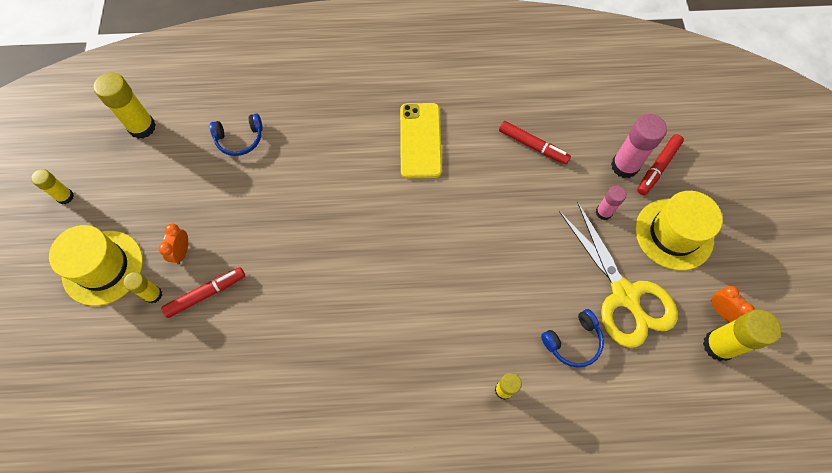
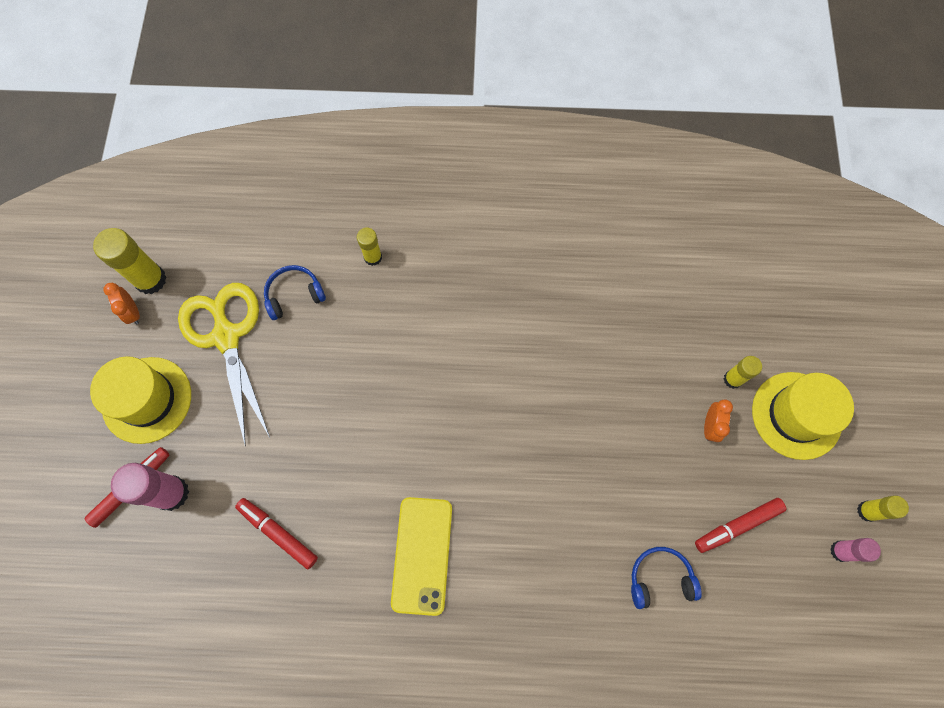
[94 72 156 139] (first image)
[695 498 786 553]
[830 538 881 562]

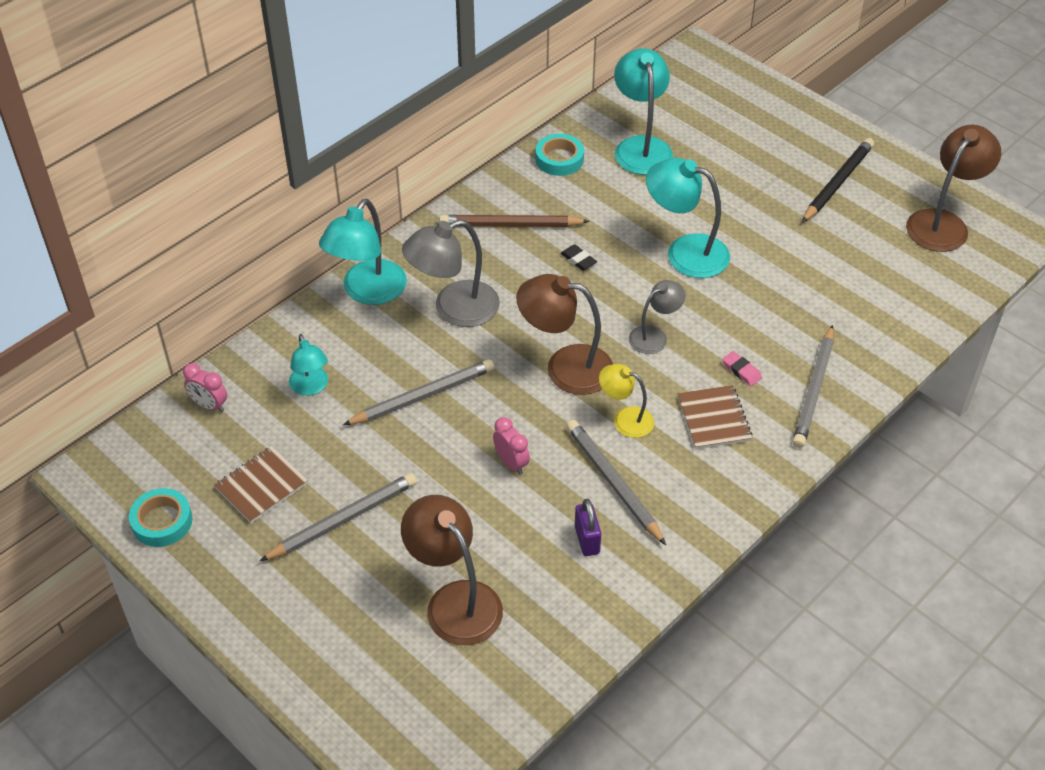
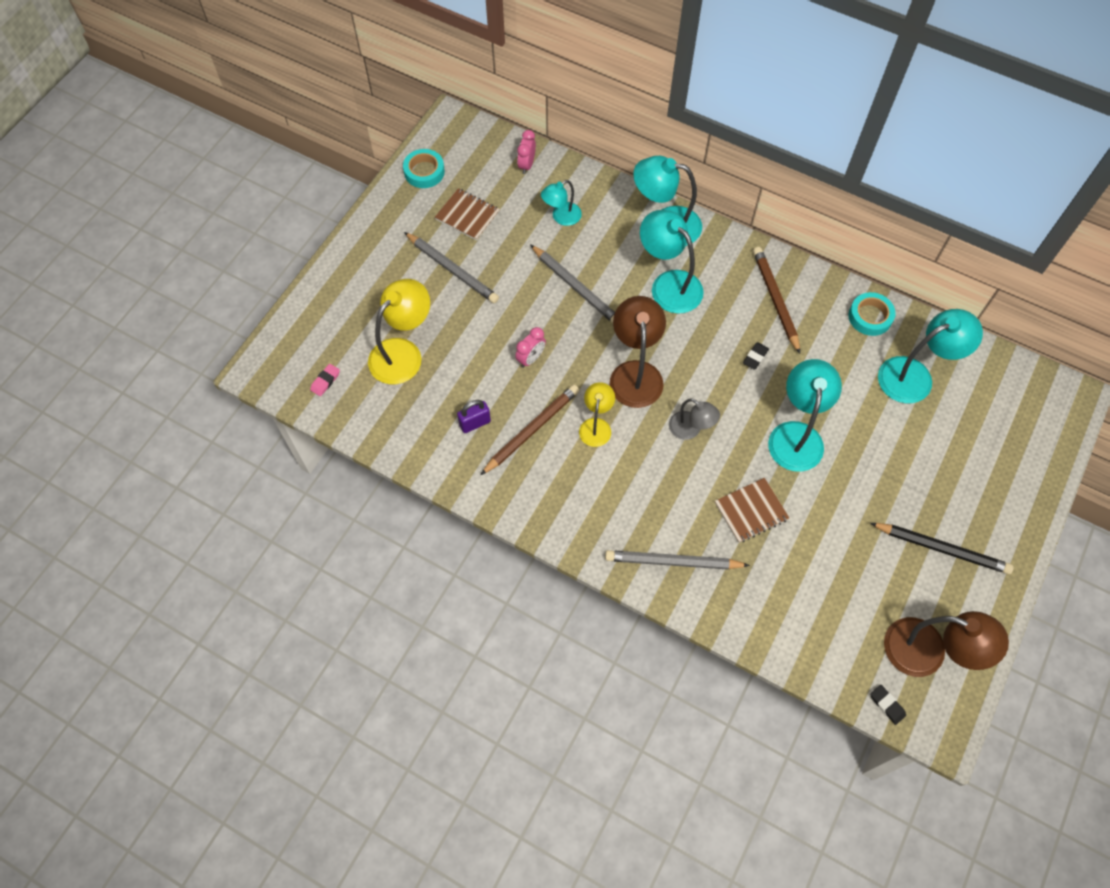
[368 279 430 384]
[640 210 704 314]
[481 385 580 475]
[715 478 789 543]
[310 364 340 396]
[870 685 906 725]

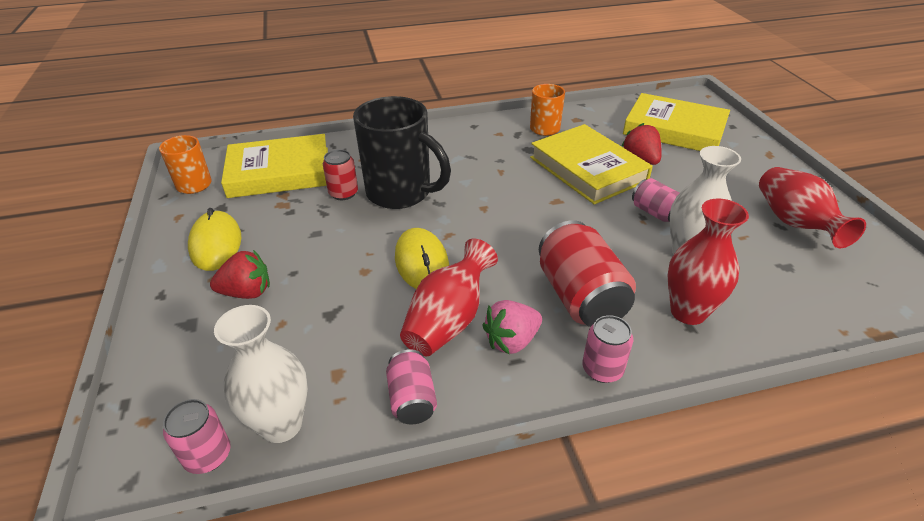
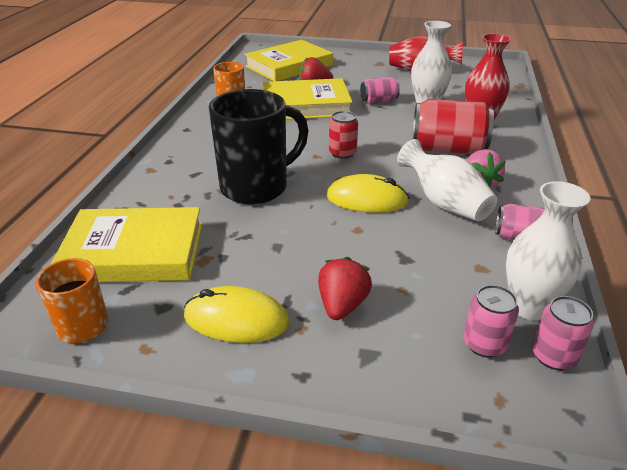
[50 207 202 282]
[329 111 358 159]
[397 139 497 221]
[464 285 519 358]

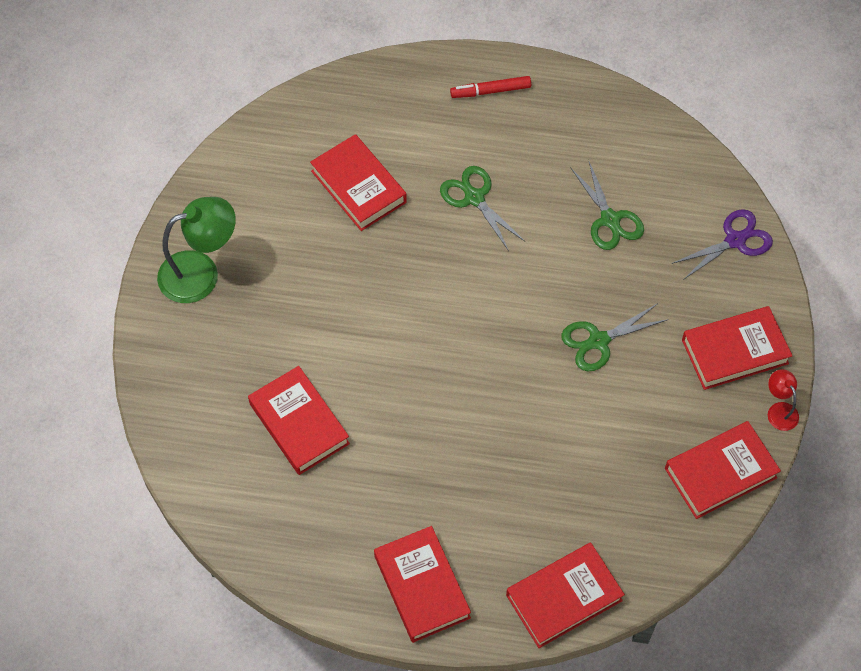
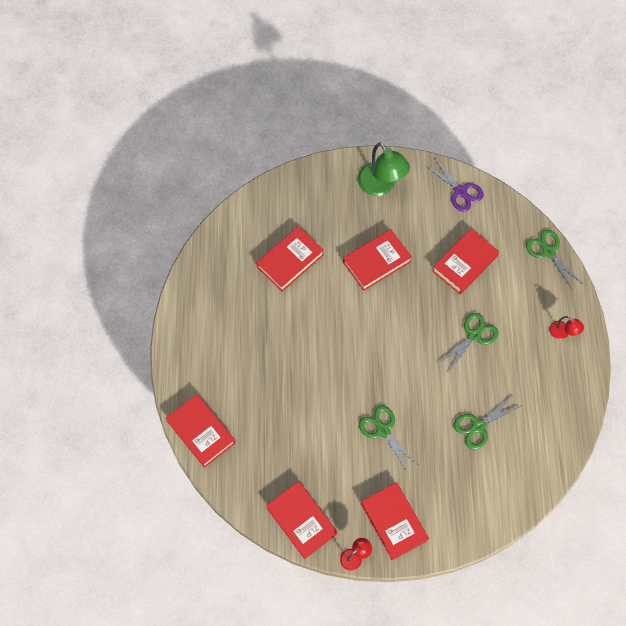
[343 229 412 291]
[549 316 584 339]
[425 157 484 212]
[526 230 583 291]

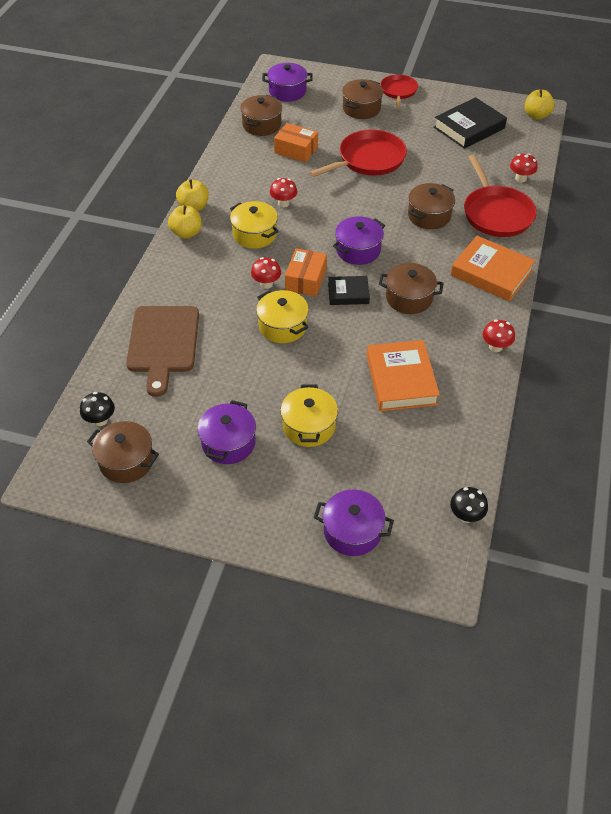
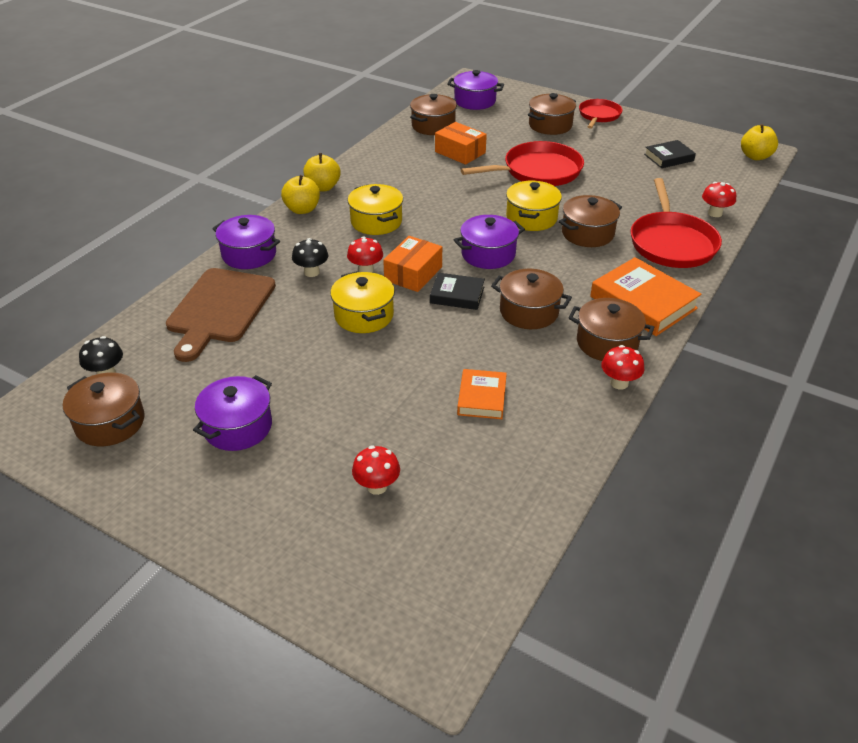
[352 446 400 495]
[506 180 562 231]
[212 215 280 269]
[457 369 507 419]
[644 140 696 168]
[292 238 328 277]
[568 298 655 361]

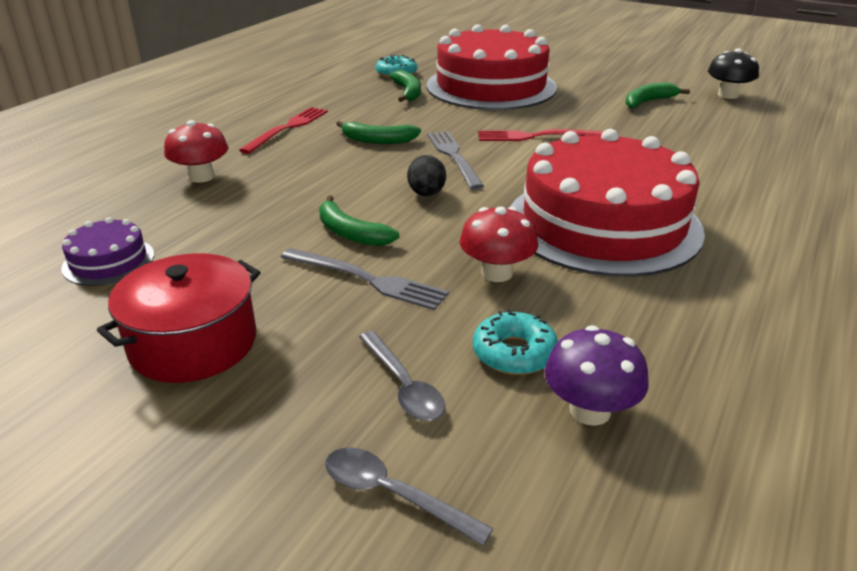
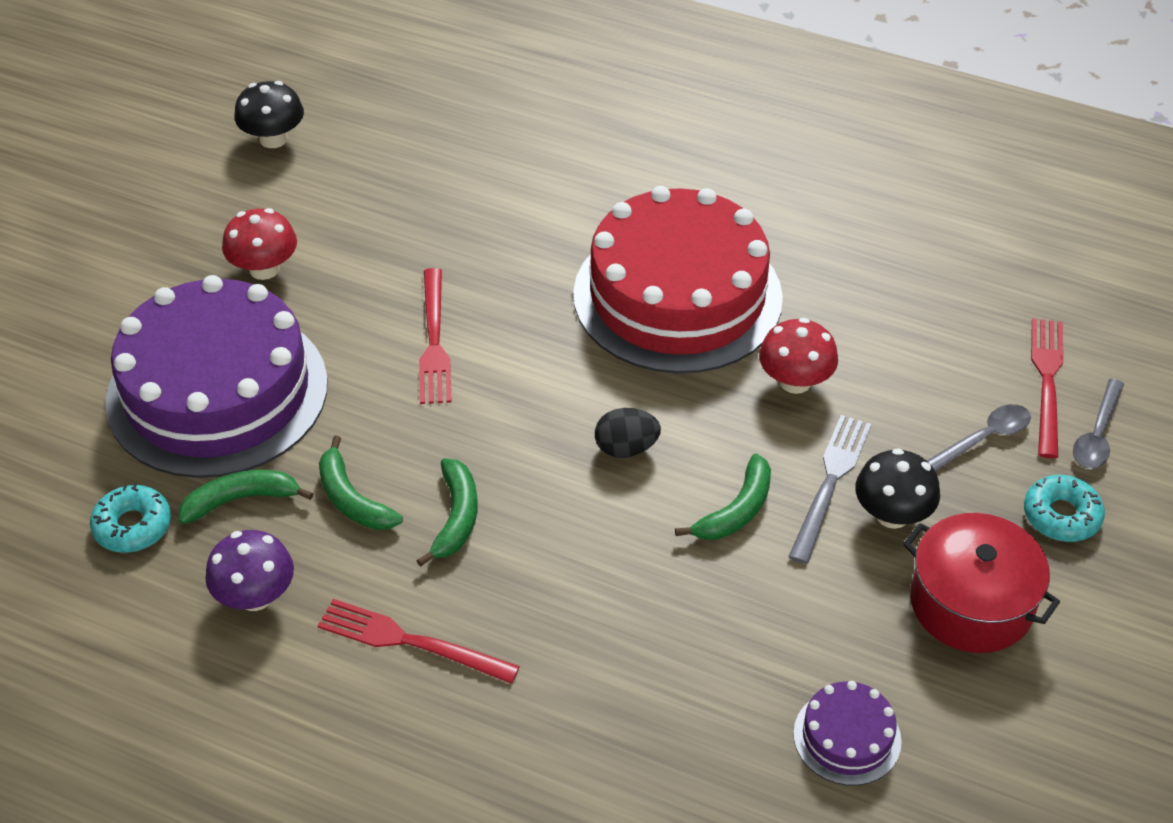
[222 208 297 280]
[105 275 328 478]
[427 131 484 190] (first image)
[1024 475 1105 542]
[205 530 294 611]
[319 435 403 530]
[855 448 940 529]
[1031 318 1064 458]

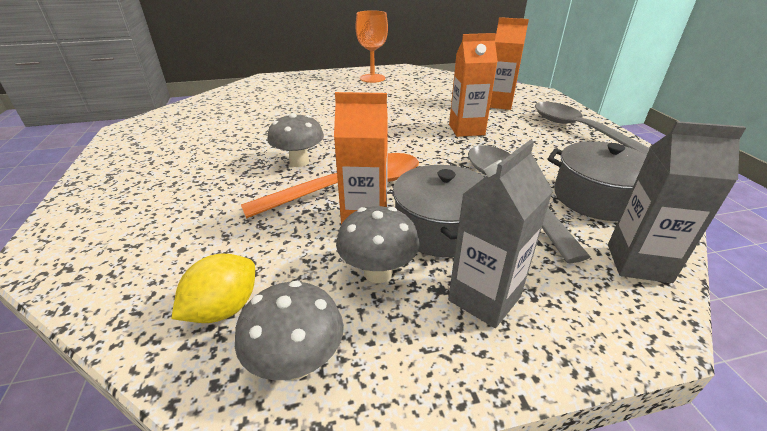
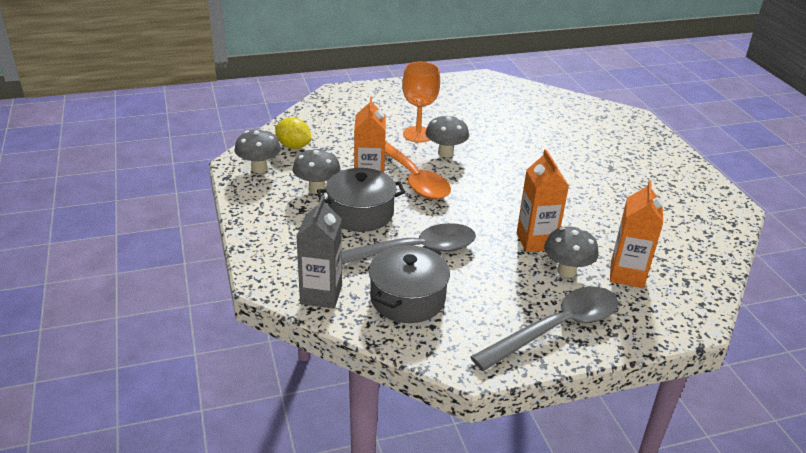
[402 62 440 143]
[448 140 553 328] (first image)
[544 227 599 278]

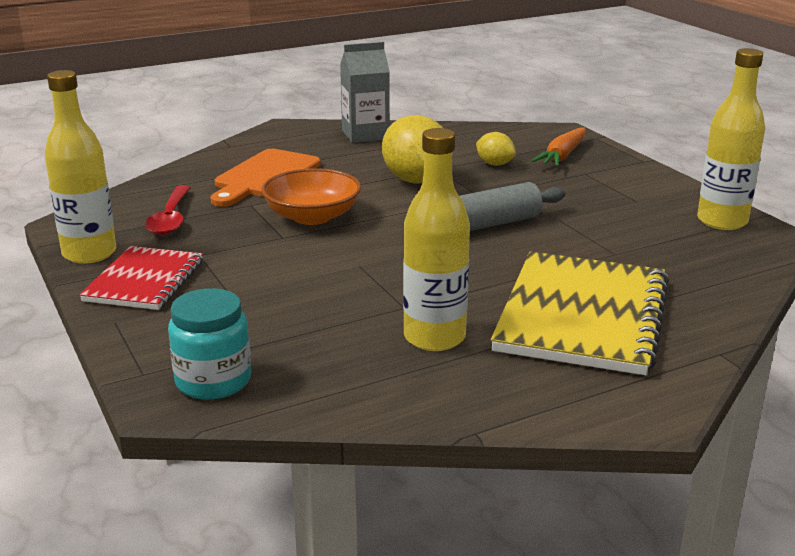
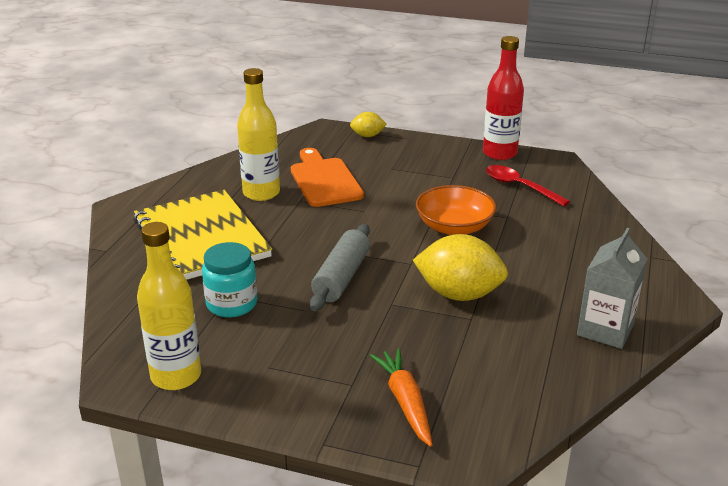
[483 36 524 160]
[79 246 203 310] (first image)
[202 242 257 318]
[291 148 364 207]
[350 112 387 137]

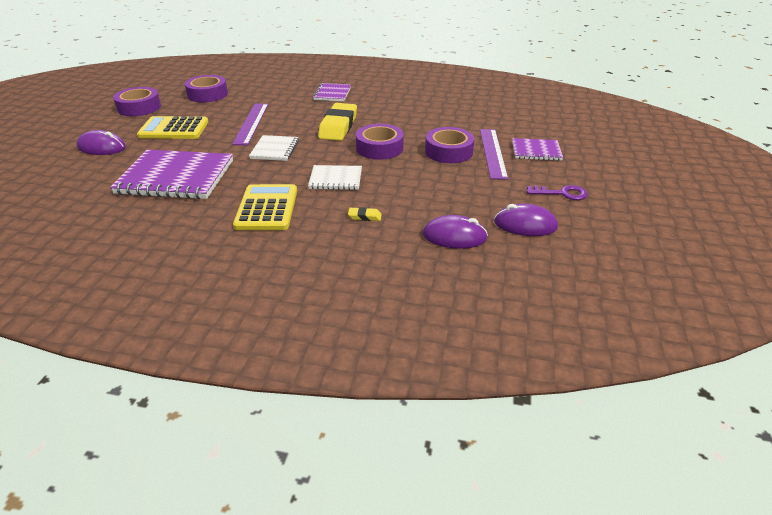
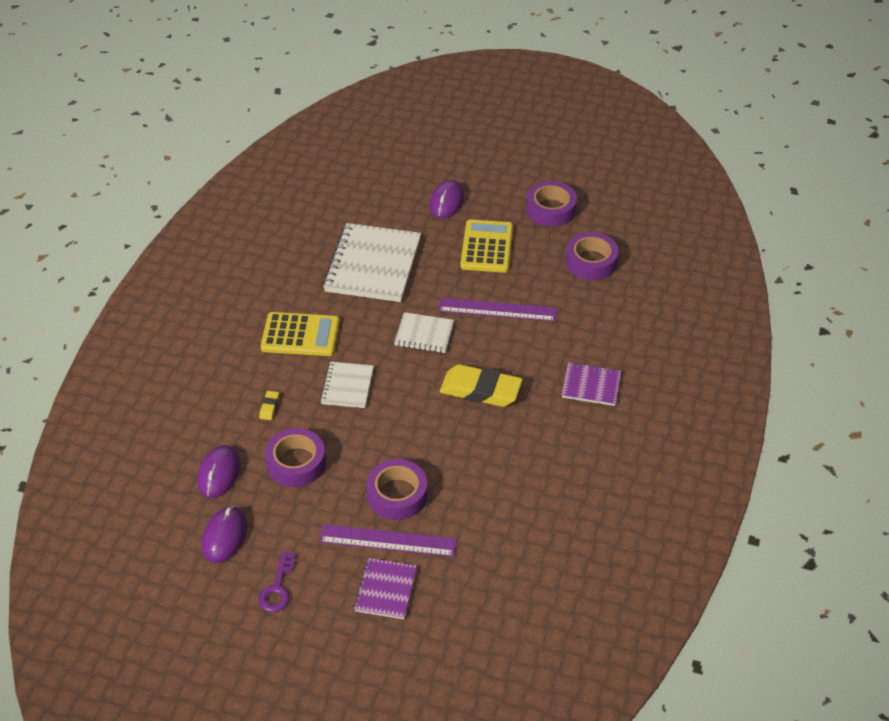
[323 223 421 302]
[265 428 326 487]

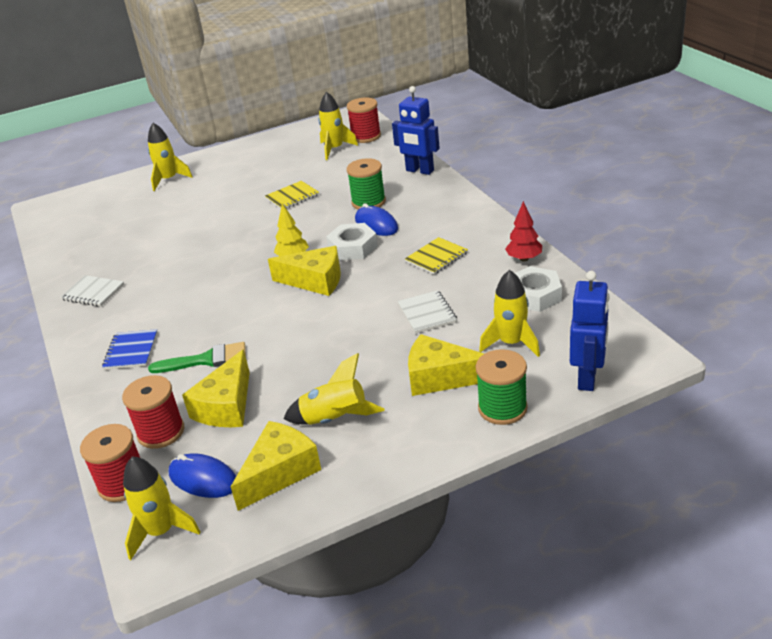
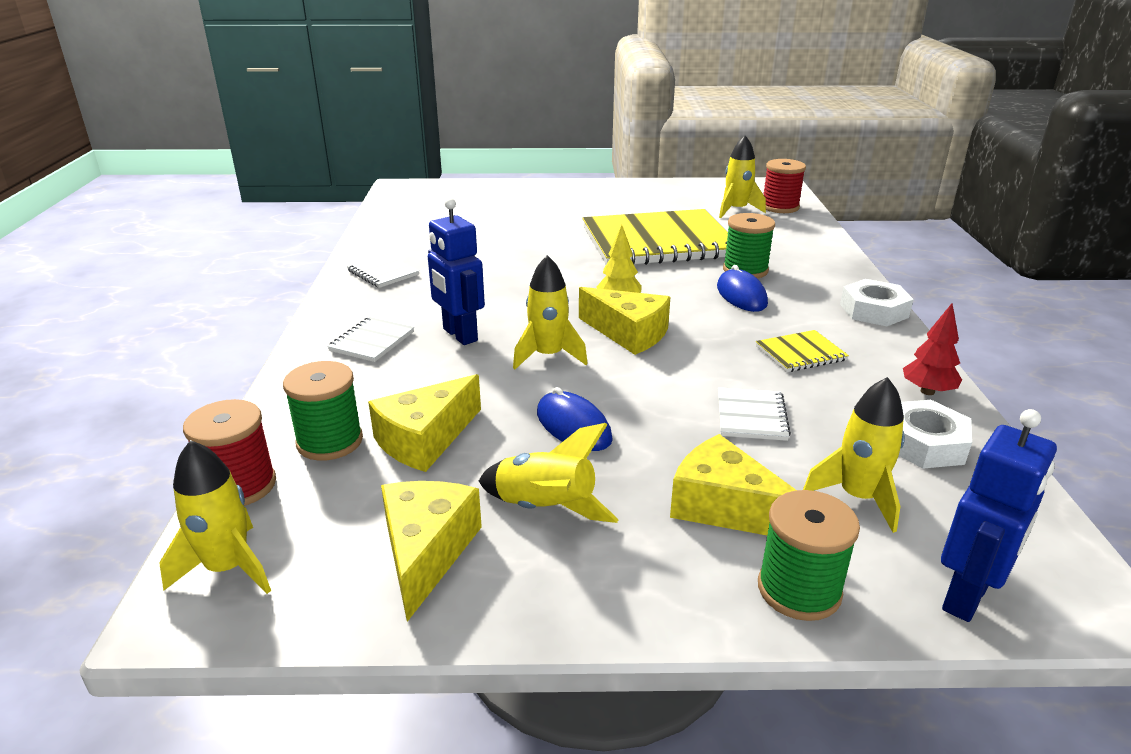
[327 317 414 362]
[283 361 363 461]
[513 255 588 369]
[148 342 246 373] (first image)
[537 387 613 451]
[381 481 482 622]
[582 209 728 265]
[840 279 914 326]
[428 198 485 345]

